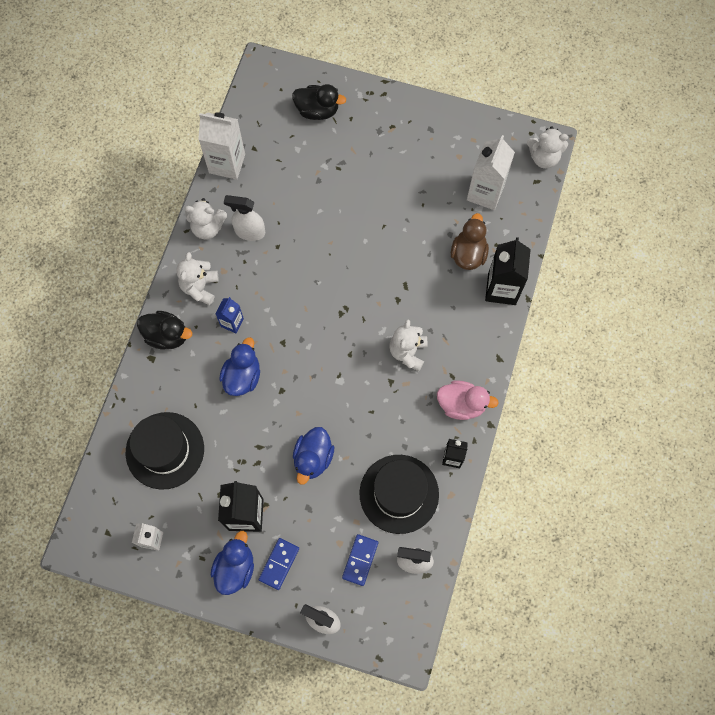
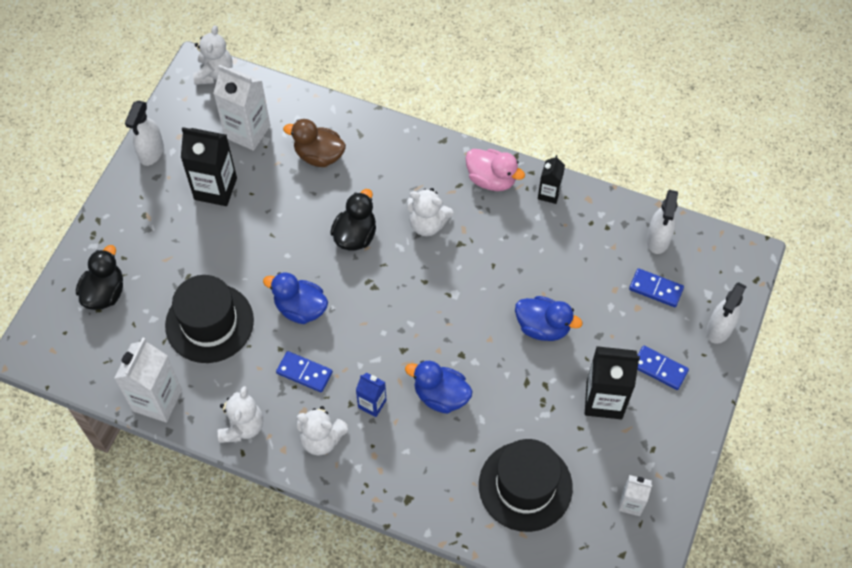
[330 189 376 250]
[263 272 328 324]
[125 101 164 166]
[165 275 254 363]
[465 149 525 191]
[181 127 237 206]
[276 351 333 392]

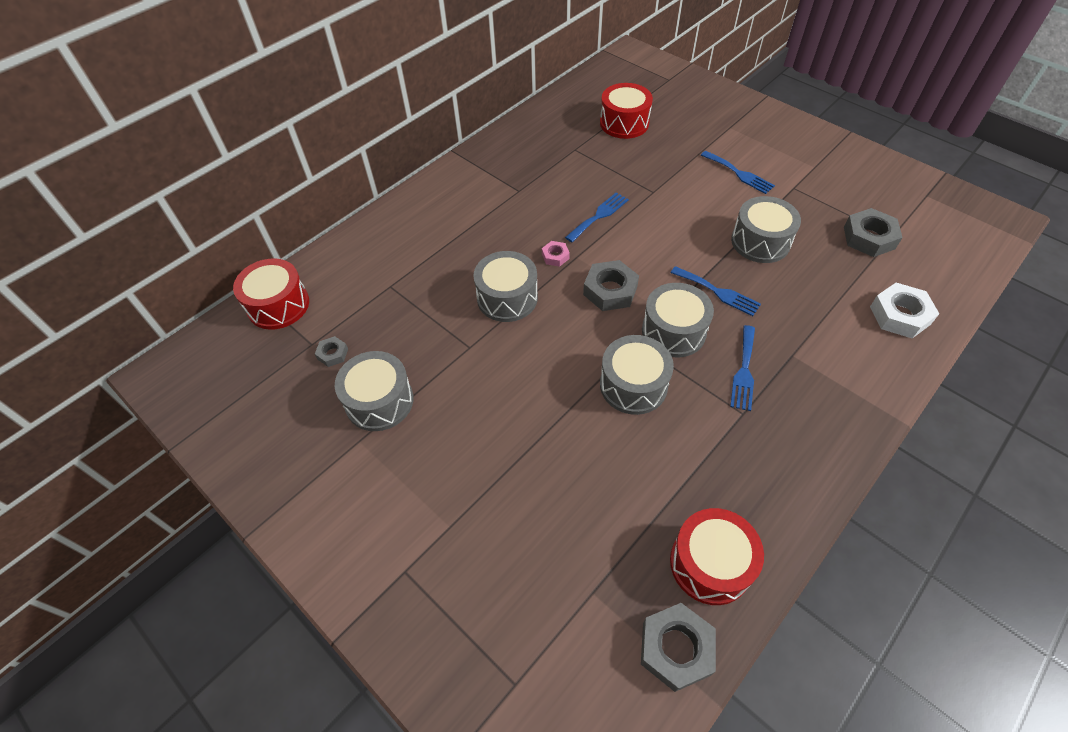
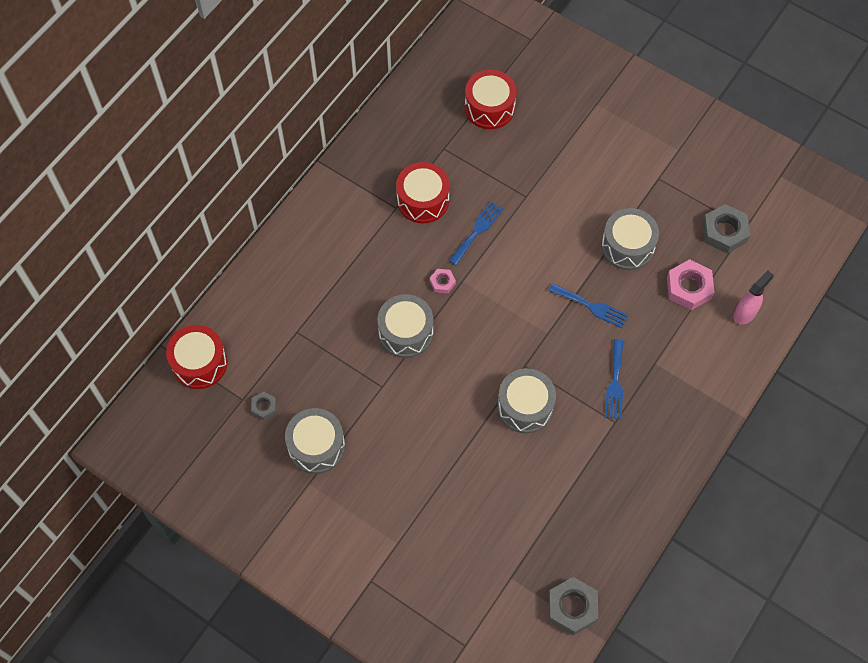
[583 260 639 311] (first image)
[642 283 714 357] (first image)
[396 162 450 224]
[701 151 775 194] (first image)
[734 270 773 325]
[667 259 715 310]

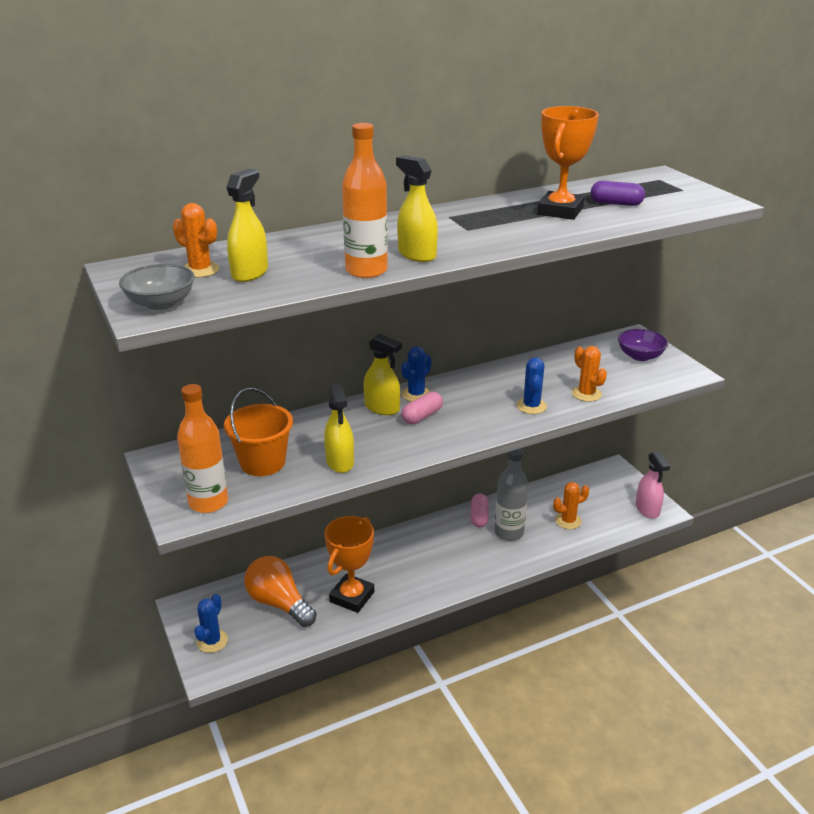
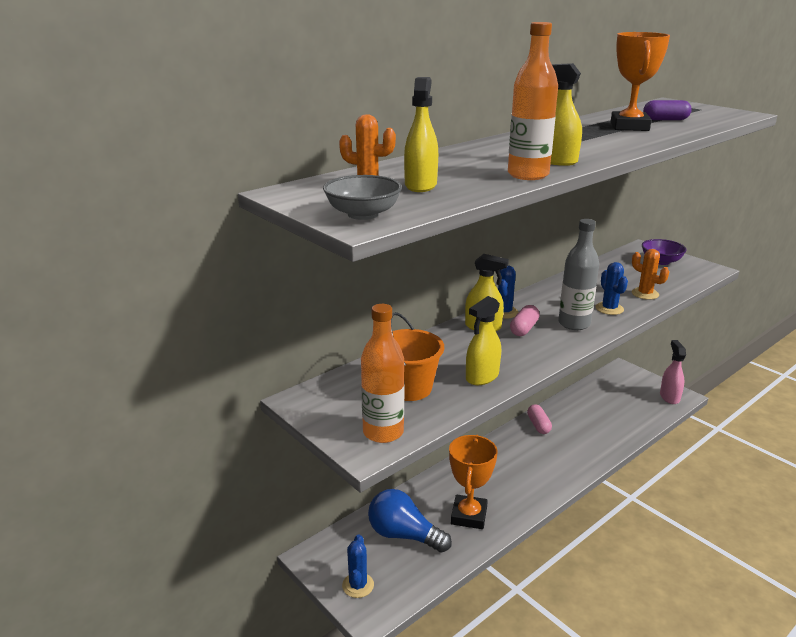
[368 489 452 553]
[466 296 501 385]
[558 219 599 330]
[553 482 589 529] (first image)
[660 340 686 404]

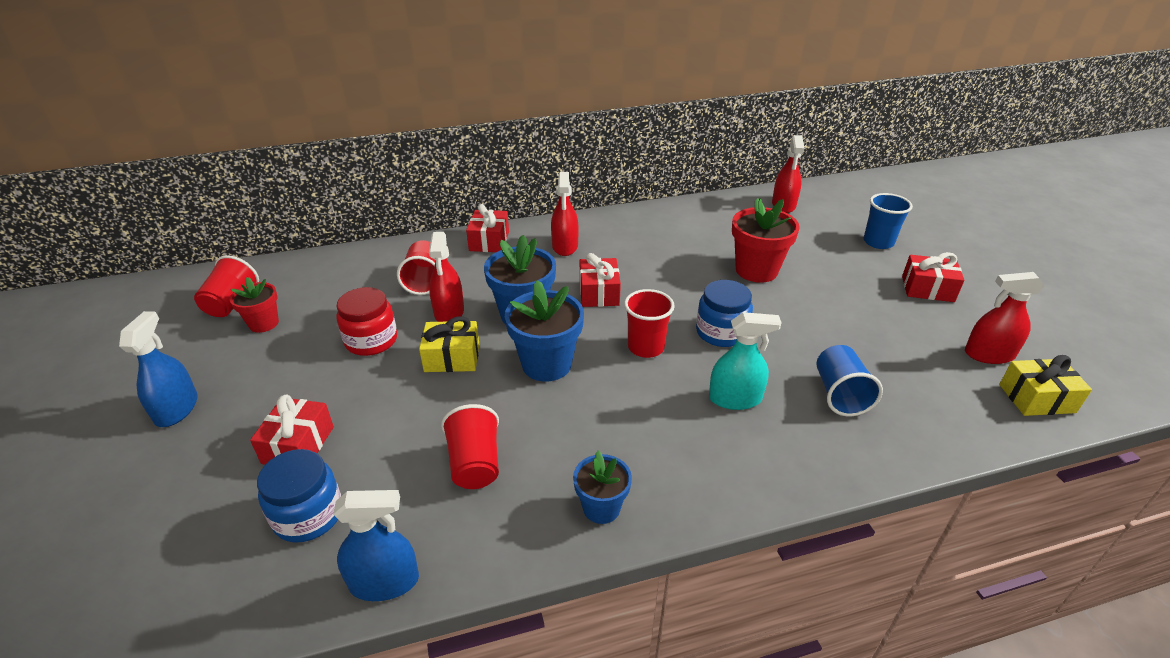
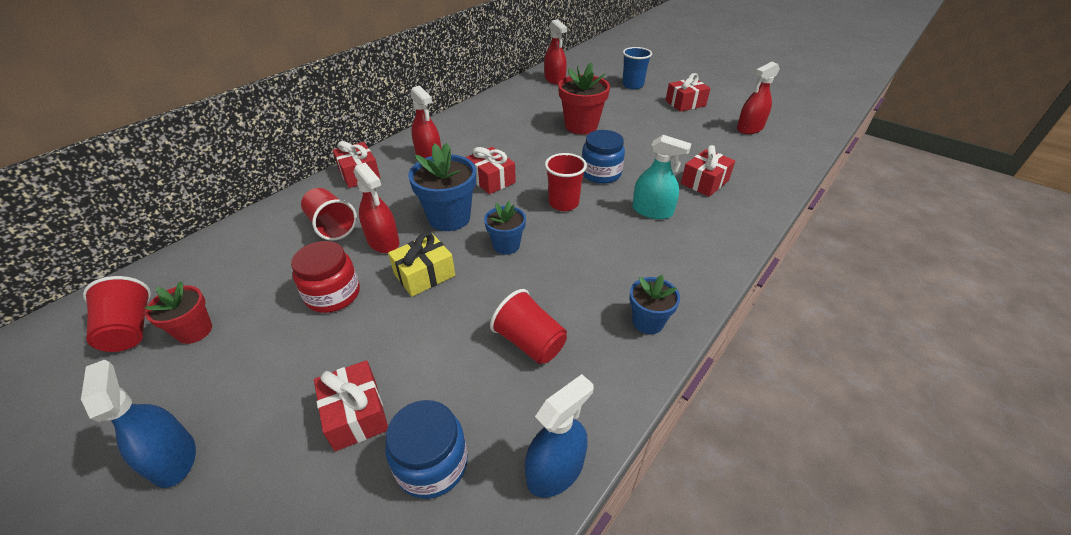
[484 201 526 255]
[632 135 691 219]
[681 145 735 197]
[999 355 1092 416] (first image)

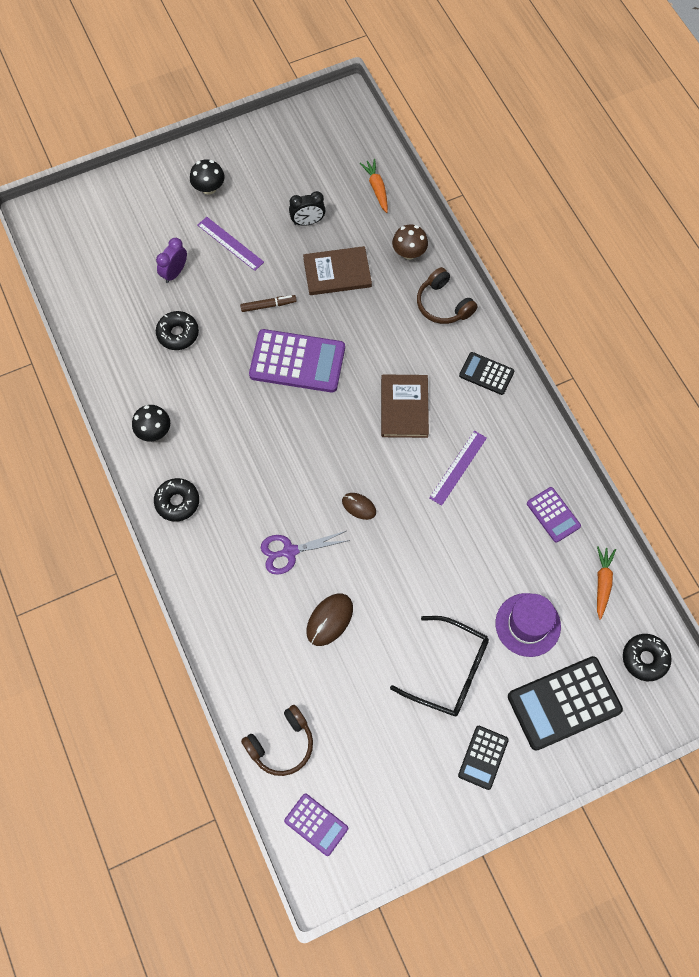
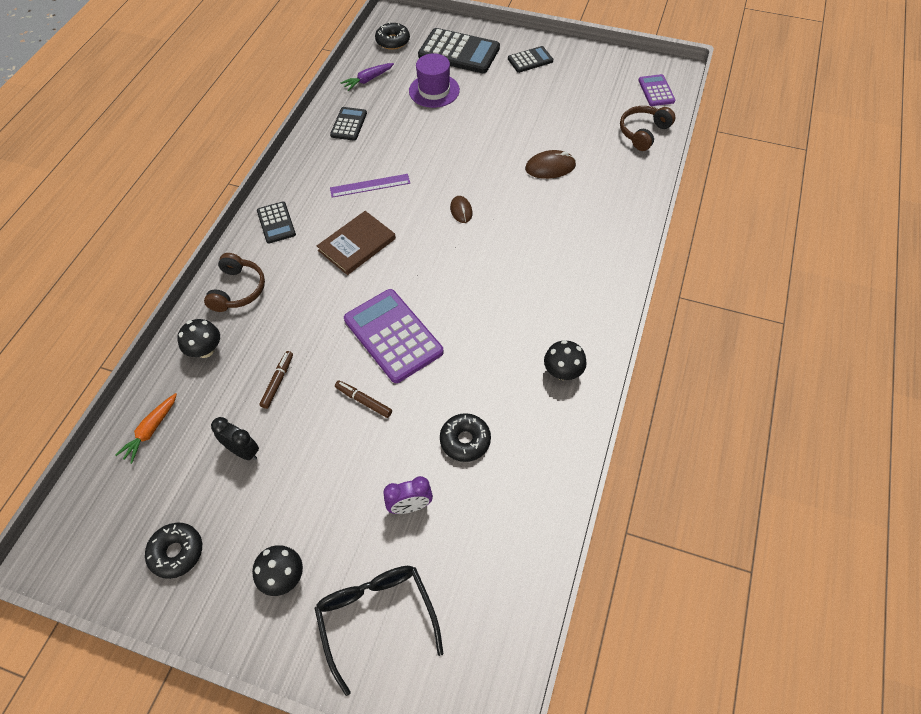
[145 523 202 579]
[198 217 264 271] (first image)
[620 106 675 151]
[261 531 350 575] (first image)
[259 351 293 409]
[315 566 444 696]
[177 319 220 358]
[330 107 367 141]
[341 63 394 91]

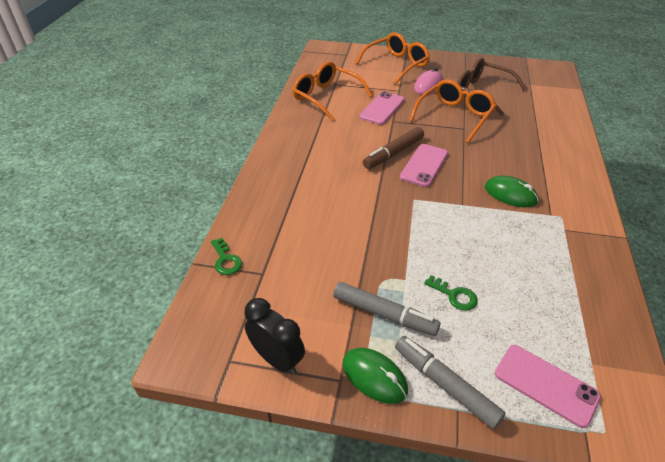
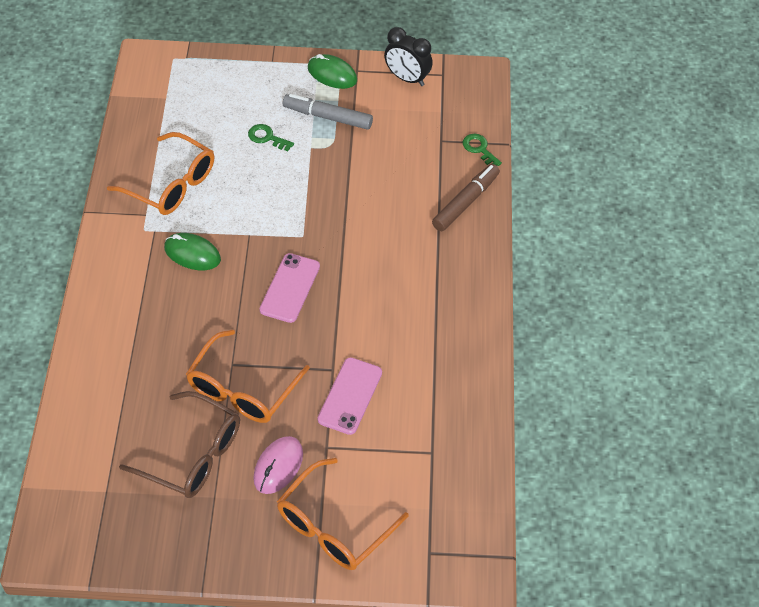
[107 132 214 215]
[432 164 500 231]
[395 336 506 429] (first image)
[495 345 601 428] (first image)

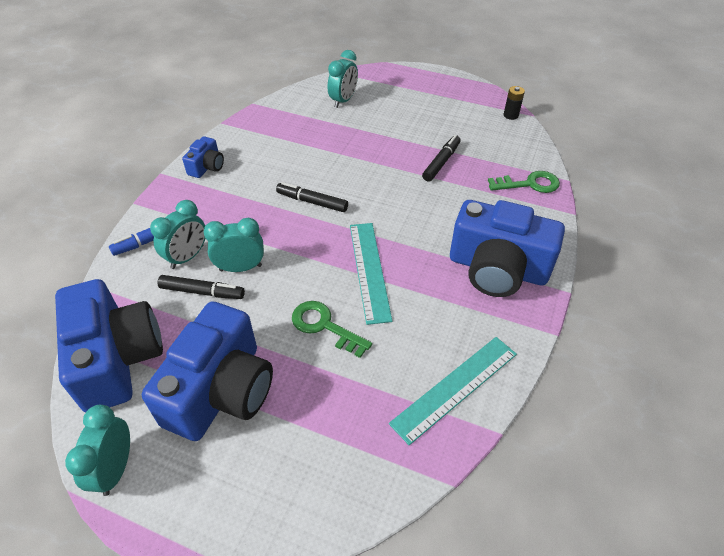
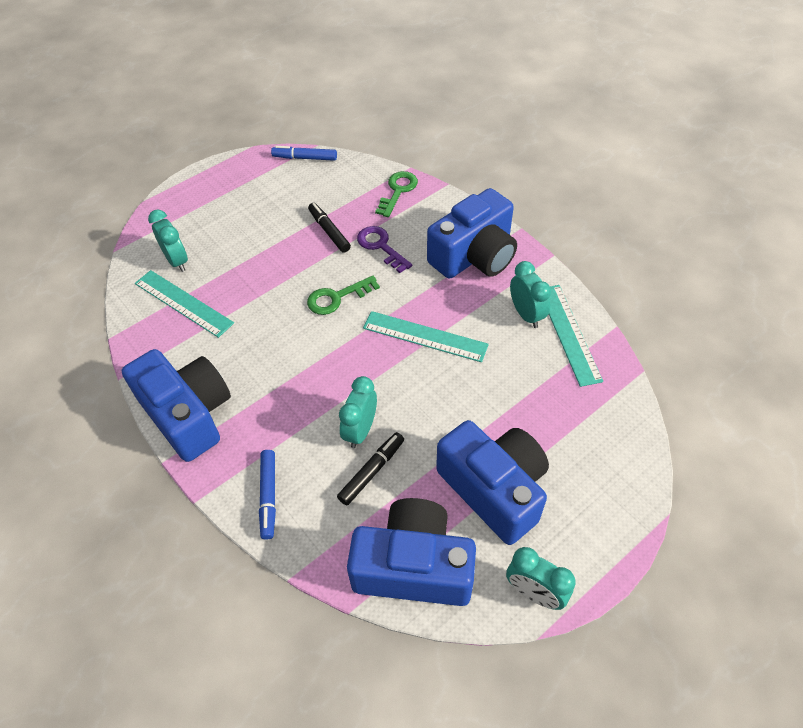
[510 261 551 328]
[122 349 231 462]
[276 182 348 212] (first image)
[307 276 380 315]
[271 146 337 161]
[135 270 234 338]
[357 226 412 273]

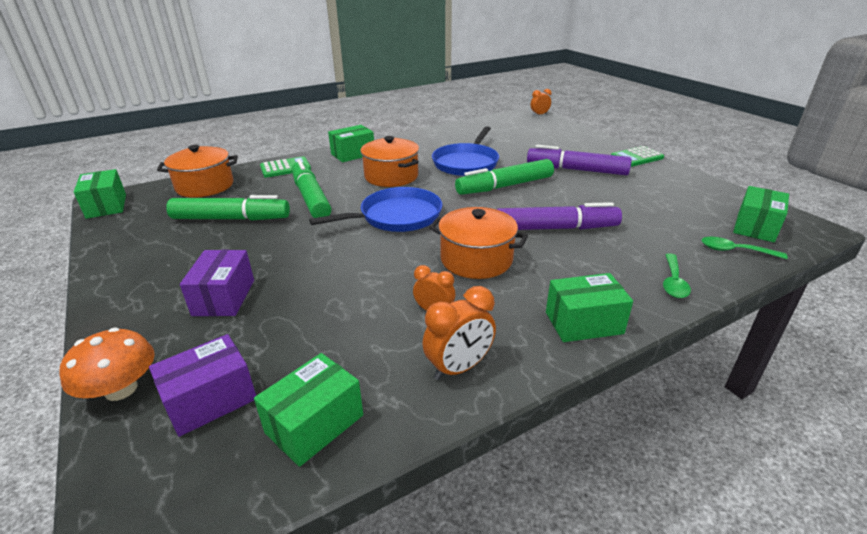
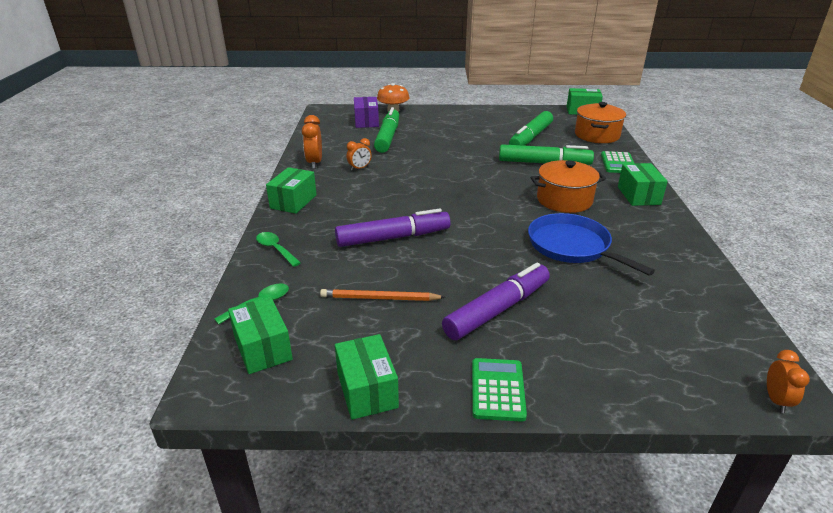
[180 250 254 316] (first image)
[335 334 399 420]
[309 187 442 232] (first image)
[429 207 528 279] (first image)
[374 107 399 153]
[335 209 450 247]
[320 289 446 301]

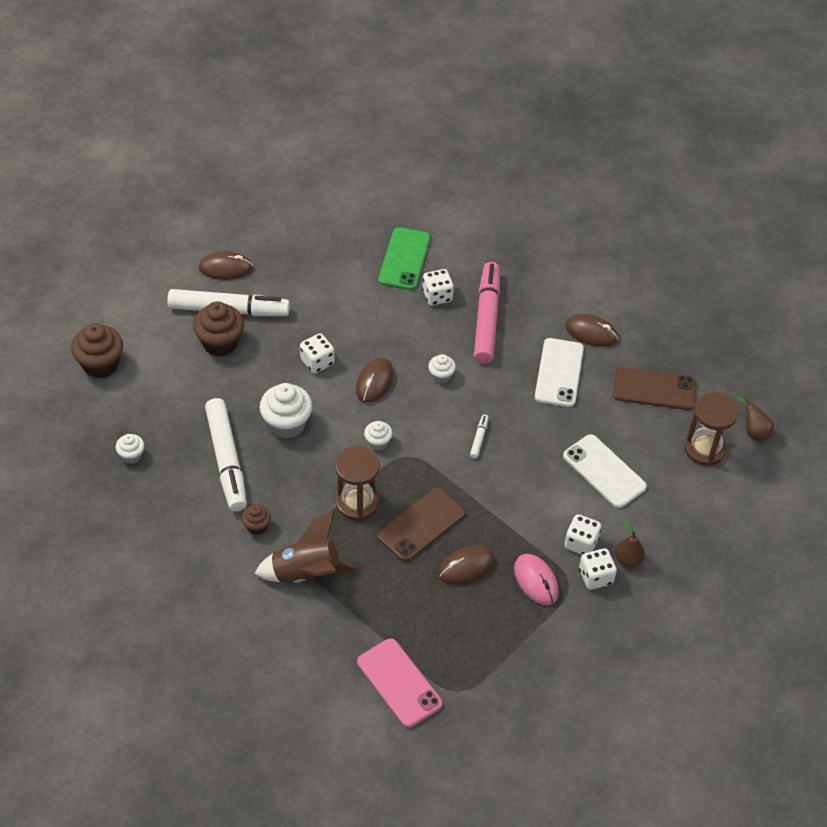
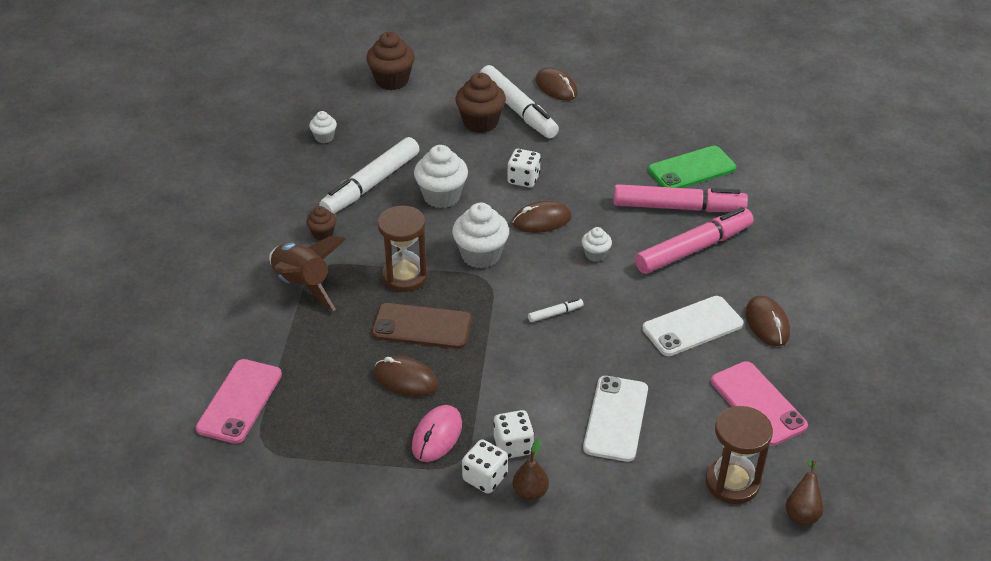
[452 203 509 268]
[614 184 748 212]
[711 361 808 446]

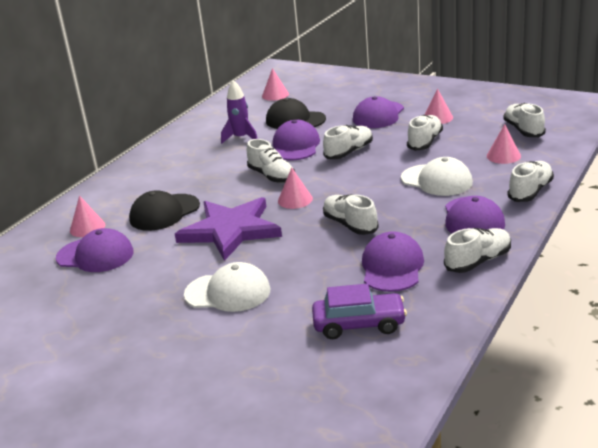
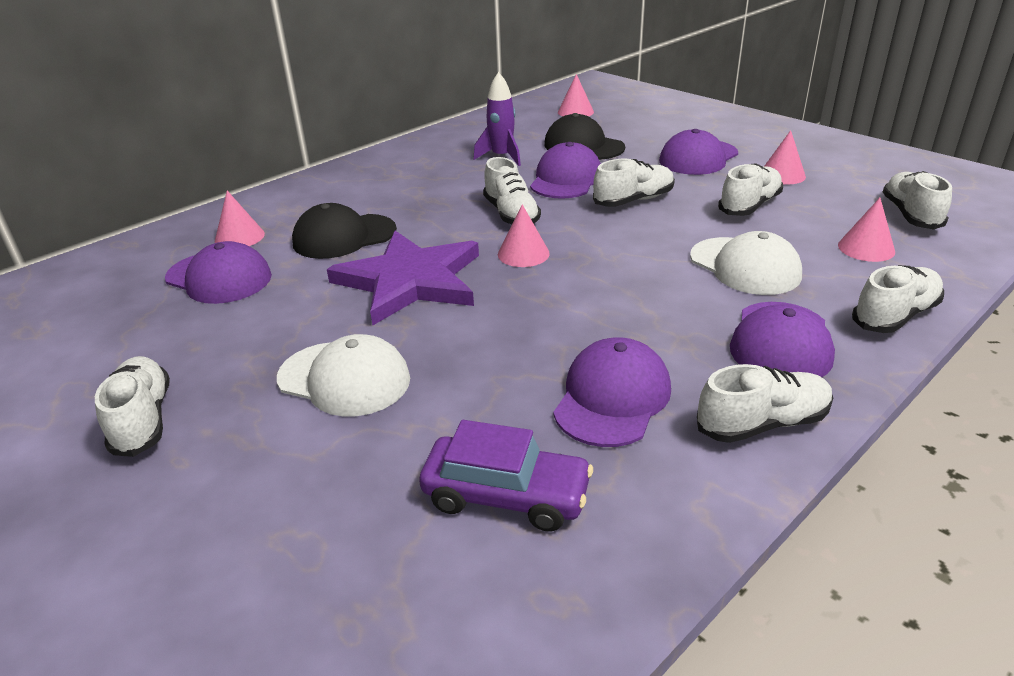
[95 356 170 457]

